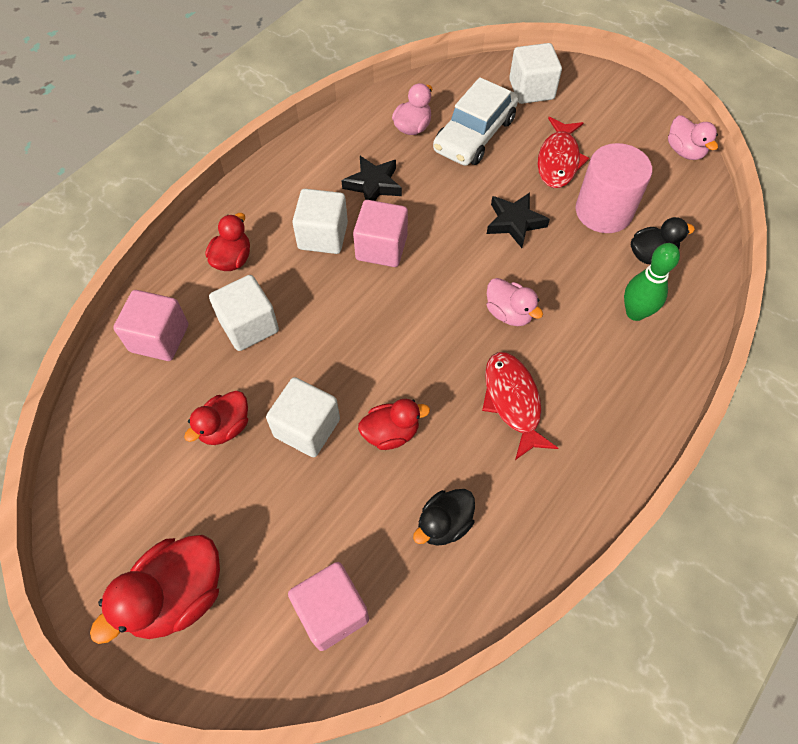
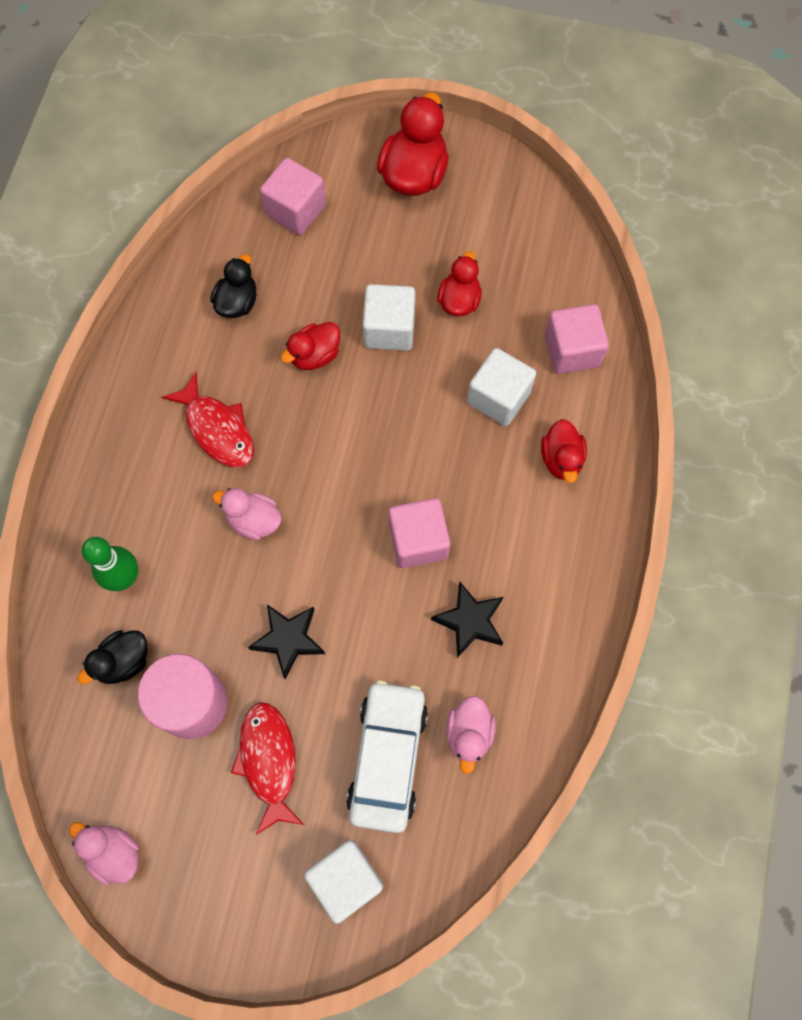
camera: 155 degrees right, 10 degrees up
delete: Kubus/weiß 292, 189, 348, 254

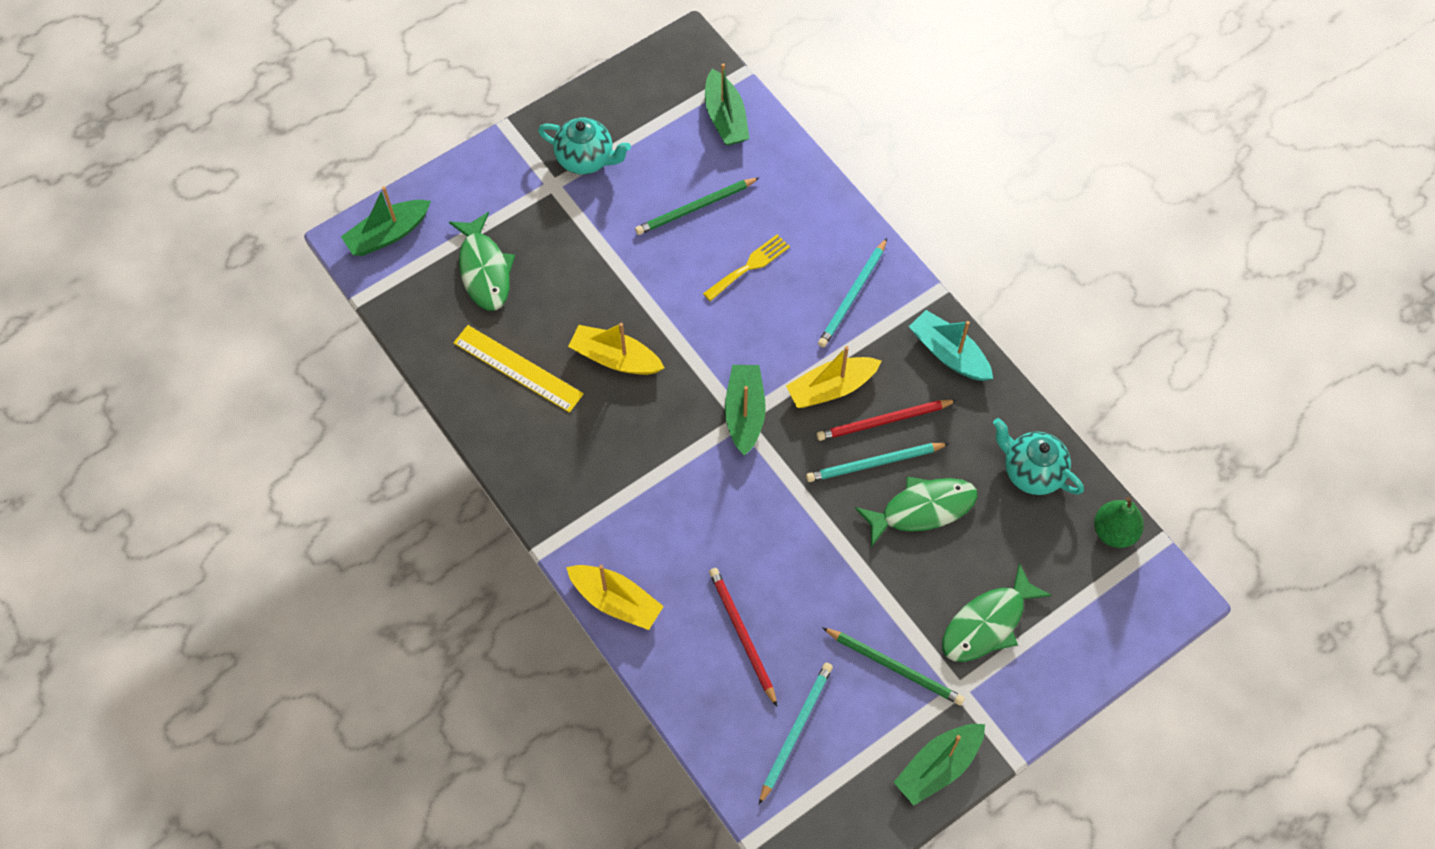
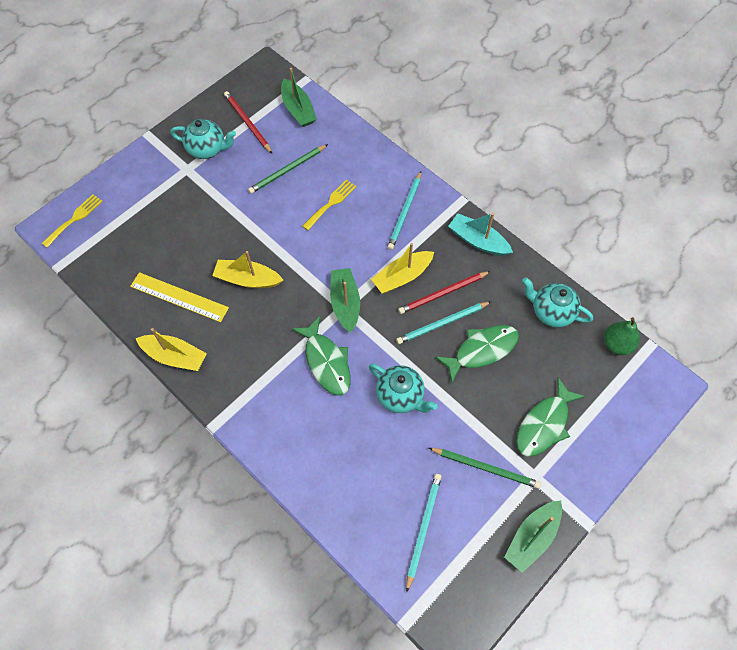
camera: 10 degrees left, 0 degrees up
insert: Teekanne/türkis 369, 364, 438, 413
move: Fisch/grün 449, 212, 515, 311 to 292, 317, 351, 395; Boot/gelb 566, 565, 664, 630 to 136, 328, 207, 371; Bleistift/rot 709, 568, 777, 706 to 224, 91, 272, 153
replace: Boot/grün 341, 186, 431, 256 to Gabel/gelb 42, 194, 103, 248

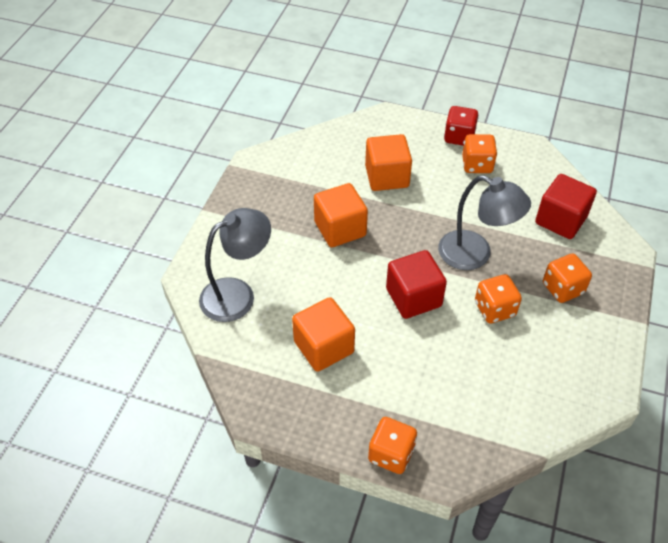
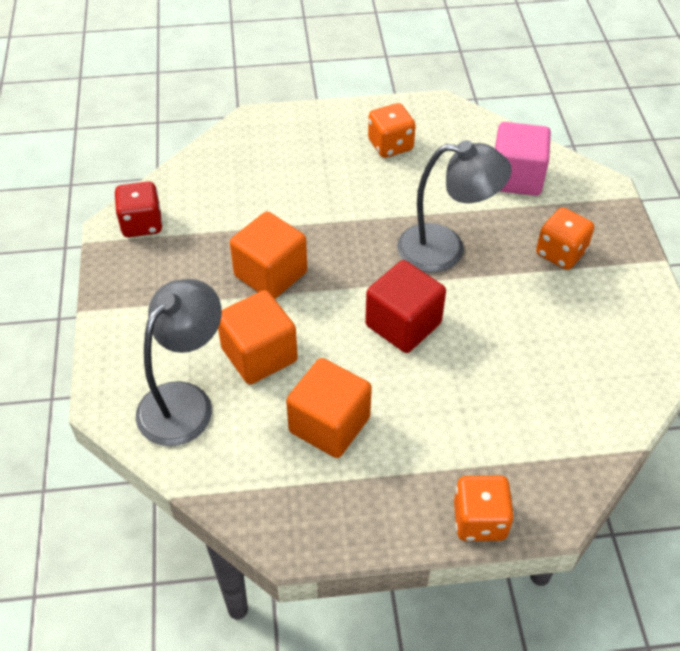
camera: 25 degrees left, 0 degrees up
delete: Spielwürfel/orange 475, 274, 522, 323
move: Spielwürfel/rot 444, 106, 479, 146 to 114, 181, 163, 237; Kubus/orange 365, 134, 412, 191 to 218, 290, 298, 384
recolor: Kubus/rot 535, 174, 597, 239 to Kubus/rosa 495, 122, 551, 196

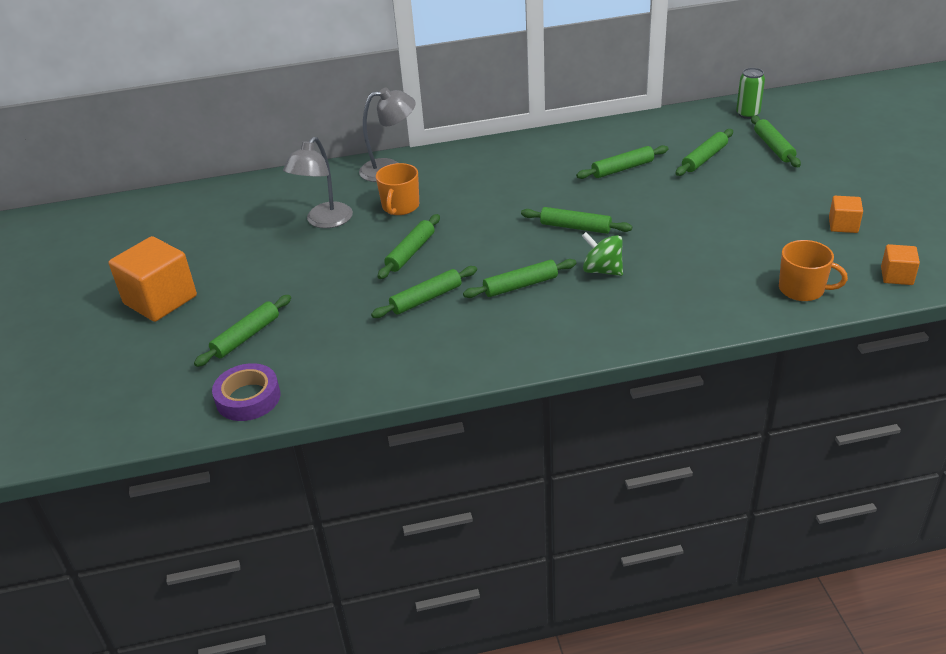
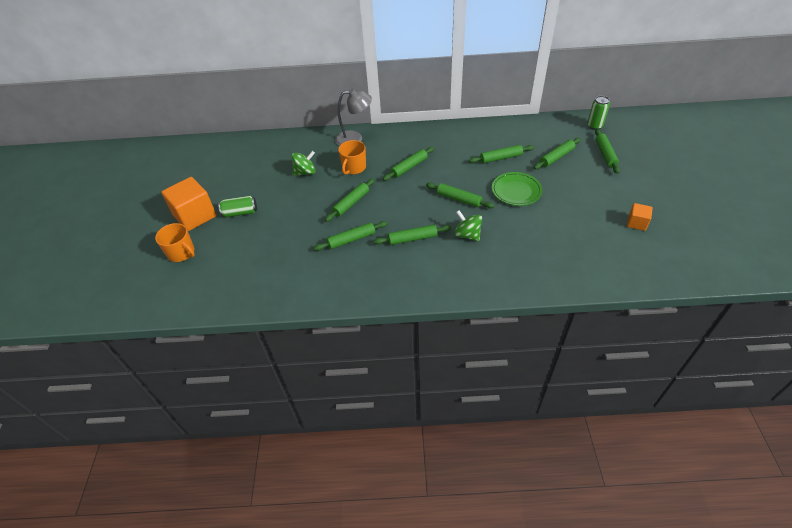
camera: 10 degrees right, 10 degrees up
delete: Kubus/orange 881, 244, 920, 285; Klebeband/lila 212, 363, 280, 421
insert: Teller/grün 492, 172, 542, 206; Dose/grün 218, 196, 257, 217
move: Tasse/orange 779, 240, 848, 301 to 155, 223, 195, 262; Nudelholz/grün 194, 295, 291, 367 to 383, 147, 434, 181
replace: Lampe/grau 283, 137, 353, 228 to Kreisel/grün 292, 151, 316, 176

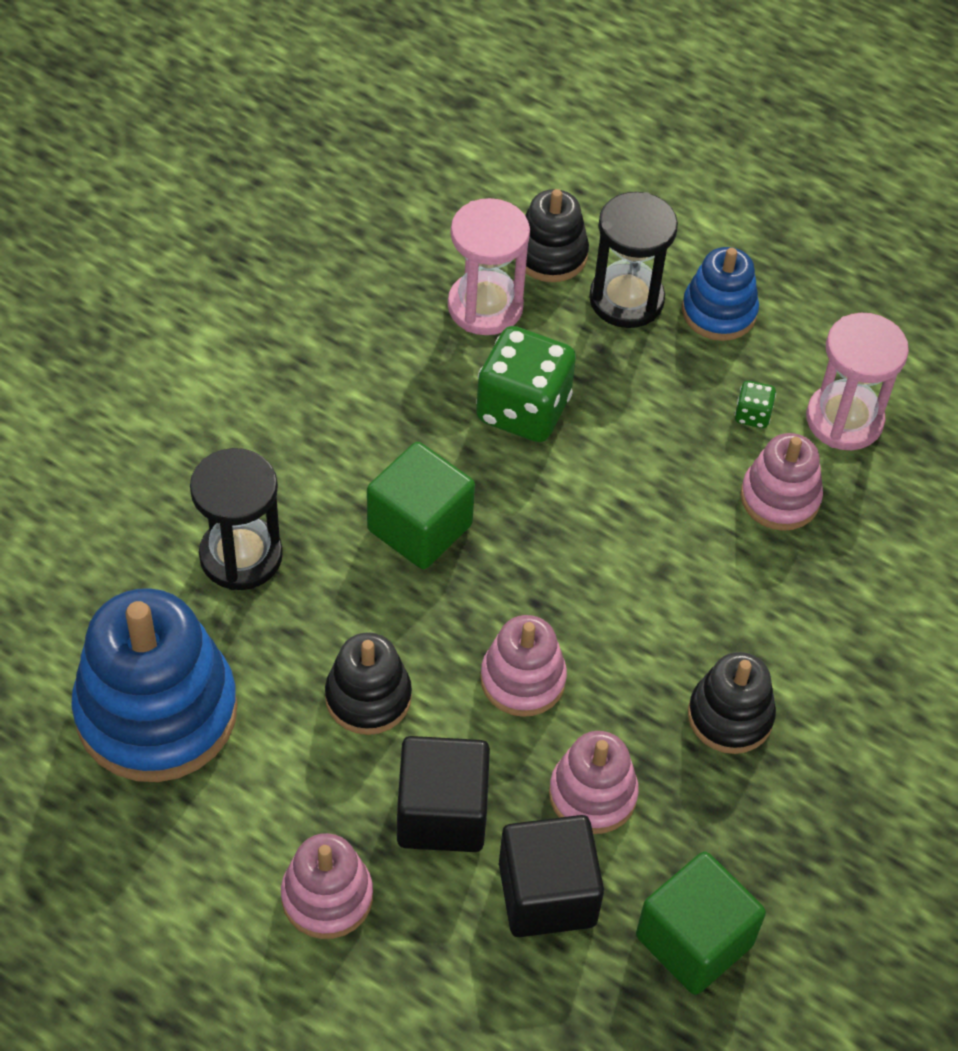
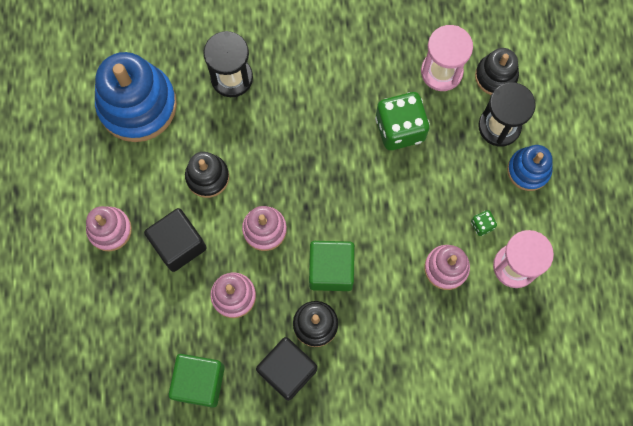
camera: 55 degrees right, 20 degrees up
move: Kubus/grün 367, 442, 475, 569 to 309, 241, 355, 291; Kubus/schwarz 499, 815, 604, 937 to 256, 337, 317, 401

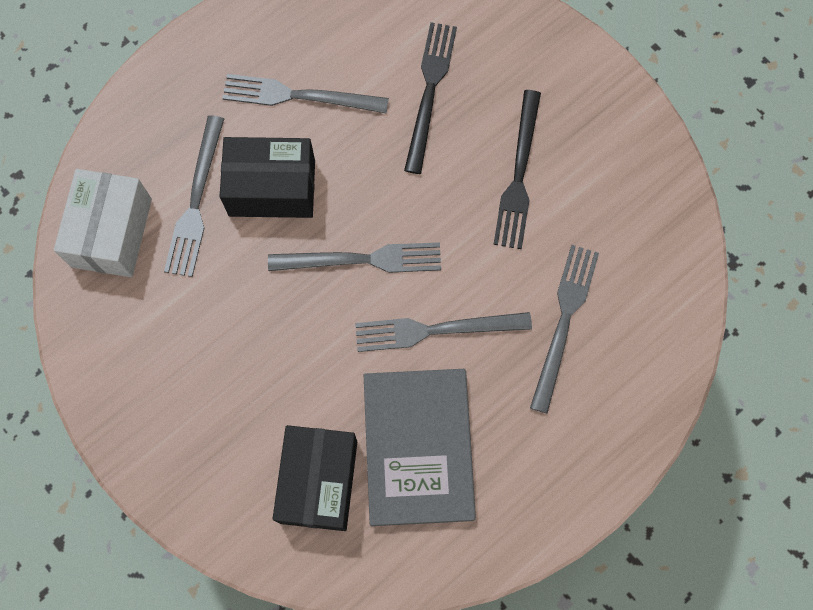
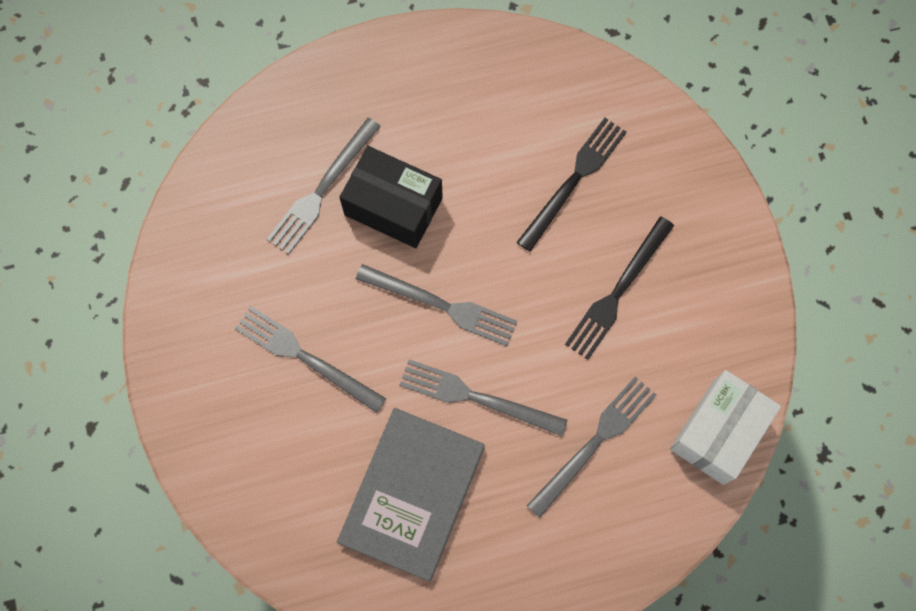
camera: 25 degrees right, 0 degrees up
delete: Schachtel/schwarz 272, 425, 357, 531
move: Gabel/grau 222, 74, 389, 113 to 234, 306, 386, 413; Schachtel/weiß 54, 169, 152, 277 to 670, 370, 781, 485

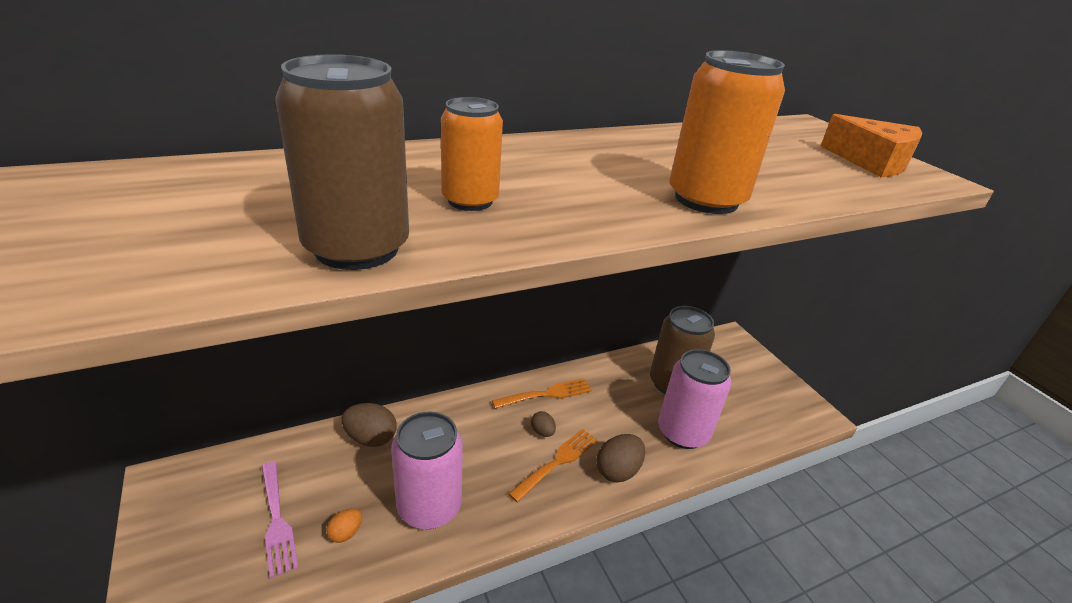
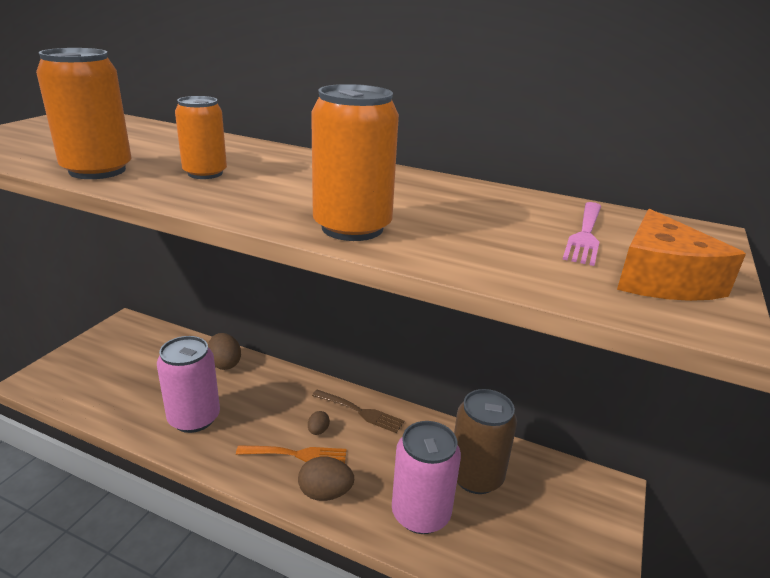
camera: 50 degrees right, 5 degrees down
delete: Ei/orange 326, 509, 362, 543
move: Gabel/rosa 261, 461, 298, 578 to 562, 202, 601, 266
recolor: Dose/braun 275, 54, 409, 270 to Dose/orange 36, 48, 132, 179; Gabel/orange 492, 378, 592, 409 to Gabel/braun 312, 390, 404, 433

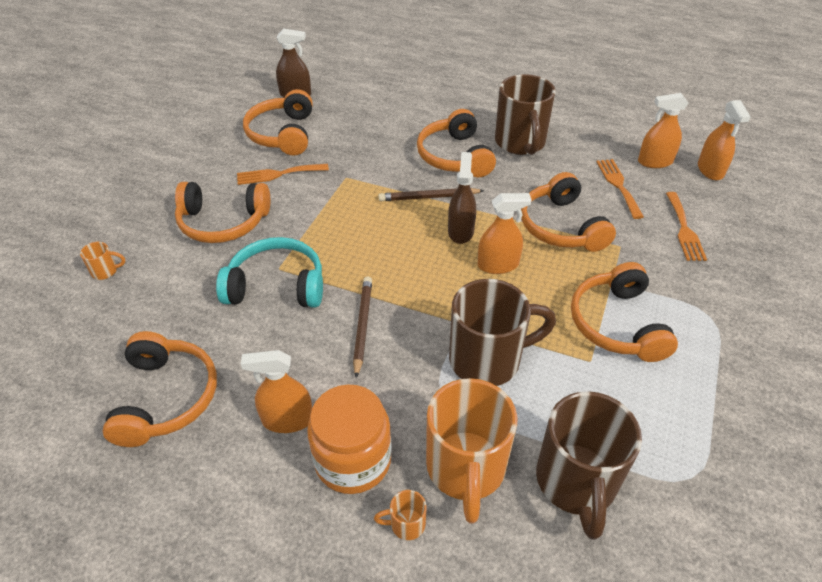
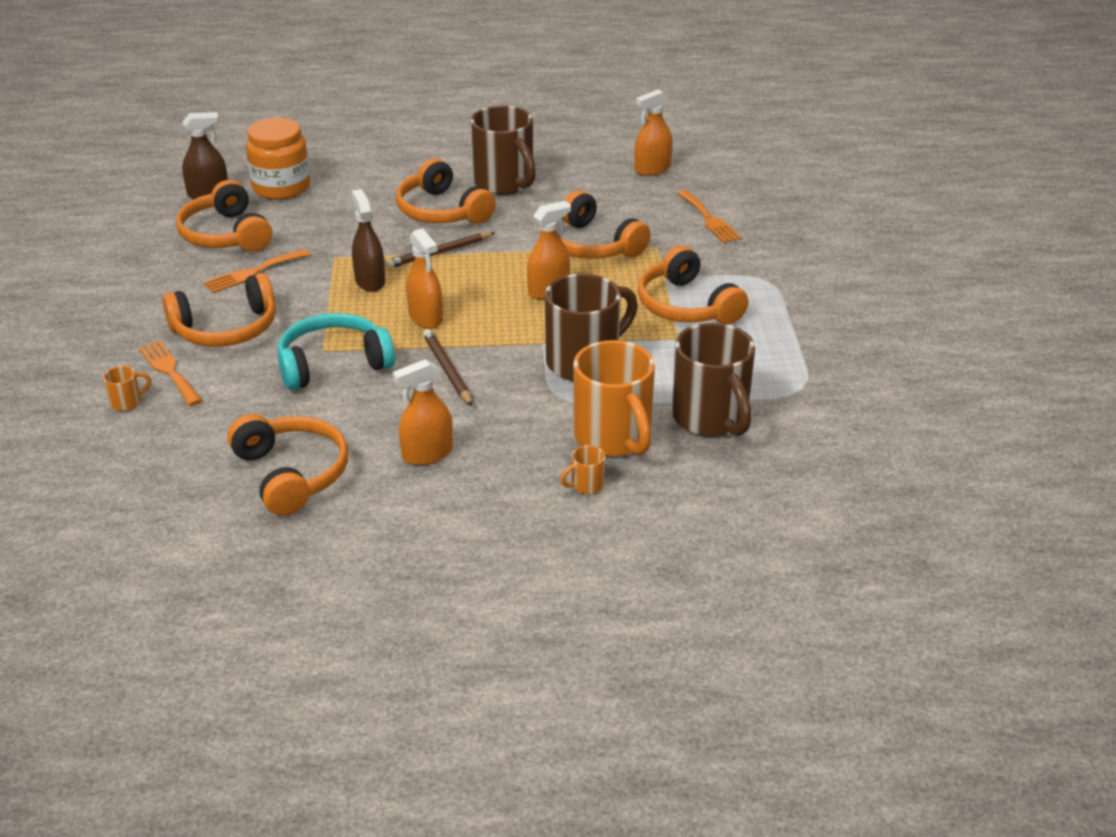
camera: 25 degrees left, 10 degrees down
move: Sprühflasche/orange 698, 100, 751, 180 to 406, 228, 443, 328; Sprühflasche/braun 448, 152, 476, 244 to 352, 189, 385, 292; Gabel/orange 596, 159, 644, 219 to 139, 341, 202, 406; Einmachglas/orange 307, 384, 392, 494 to 246, 118, 310, 200

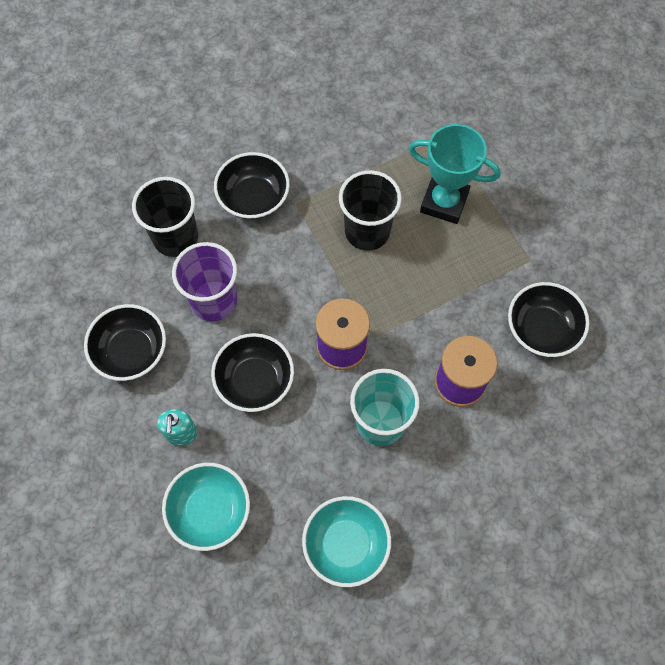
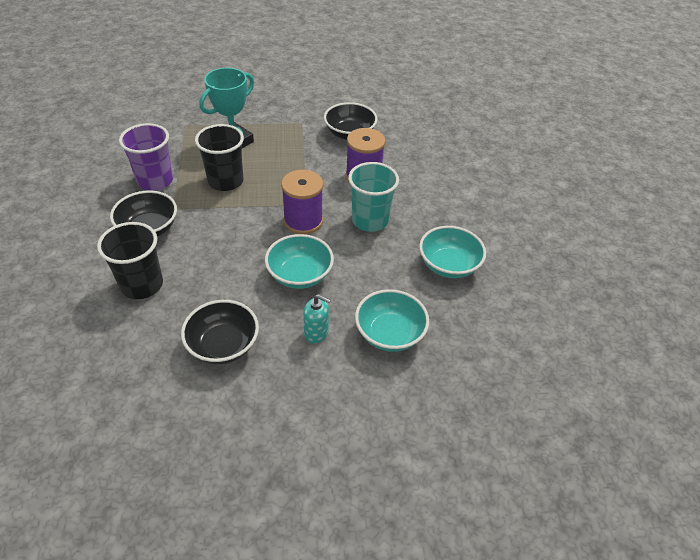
camera: 70 degrees left, 20 degrees down
move: Becher/lila 172, 242, 237, 322 to 119, 123, 173, 191
recolor: Schüssel/schwarz 211, 333, 294, 412 to Schüssel/türkis 265, 234, 334, 289

